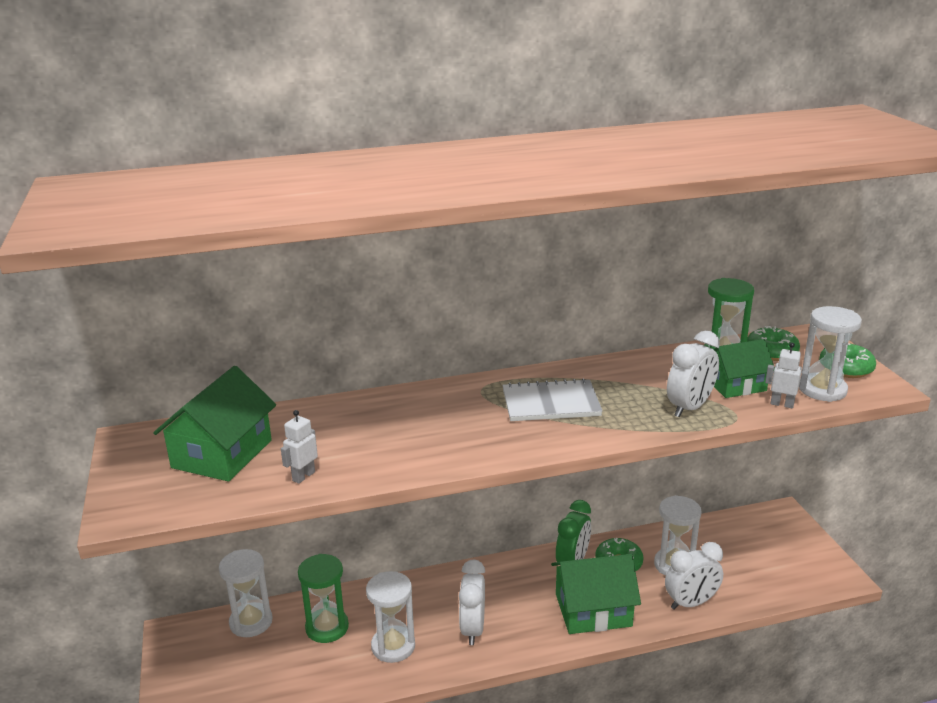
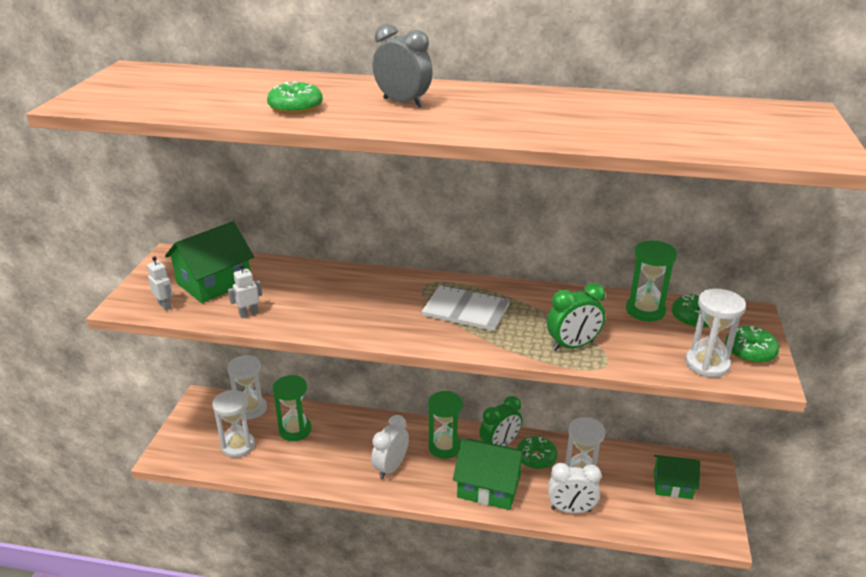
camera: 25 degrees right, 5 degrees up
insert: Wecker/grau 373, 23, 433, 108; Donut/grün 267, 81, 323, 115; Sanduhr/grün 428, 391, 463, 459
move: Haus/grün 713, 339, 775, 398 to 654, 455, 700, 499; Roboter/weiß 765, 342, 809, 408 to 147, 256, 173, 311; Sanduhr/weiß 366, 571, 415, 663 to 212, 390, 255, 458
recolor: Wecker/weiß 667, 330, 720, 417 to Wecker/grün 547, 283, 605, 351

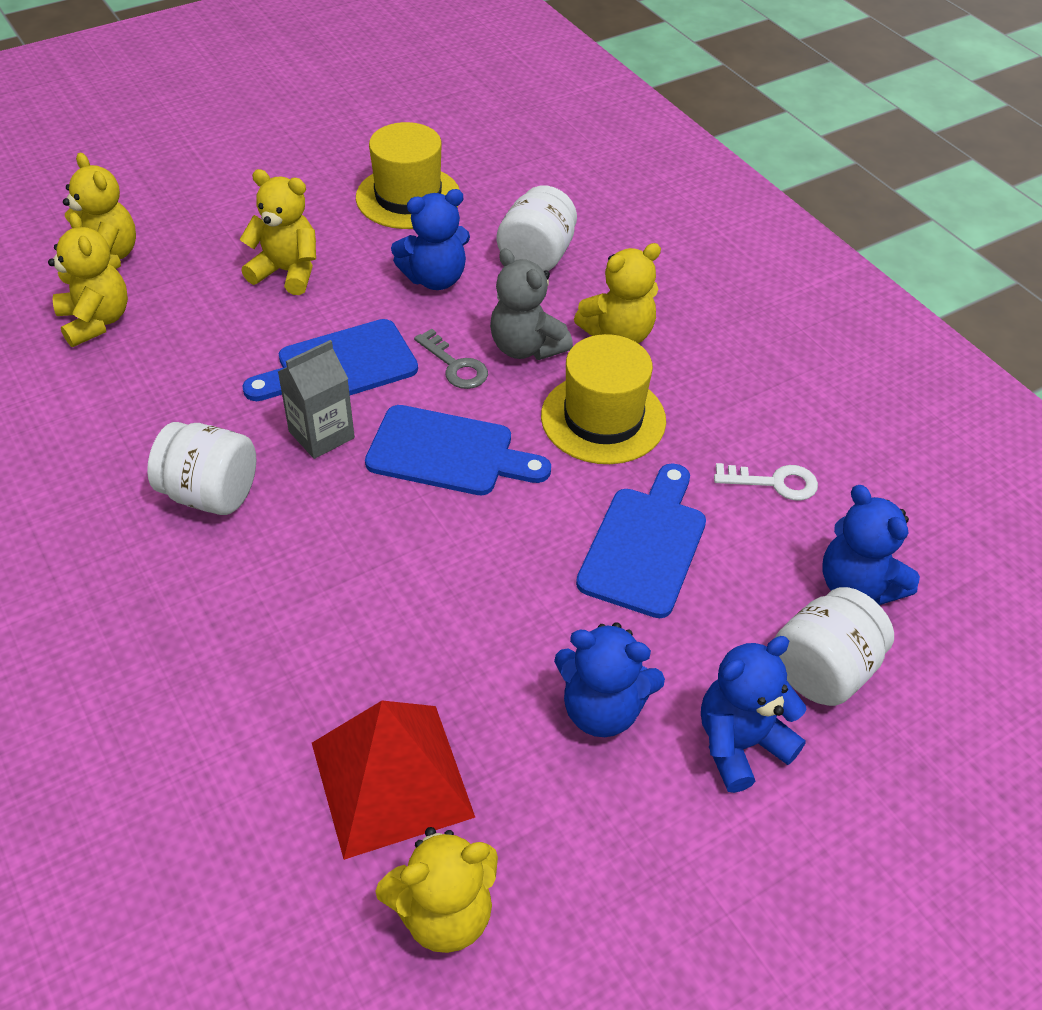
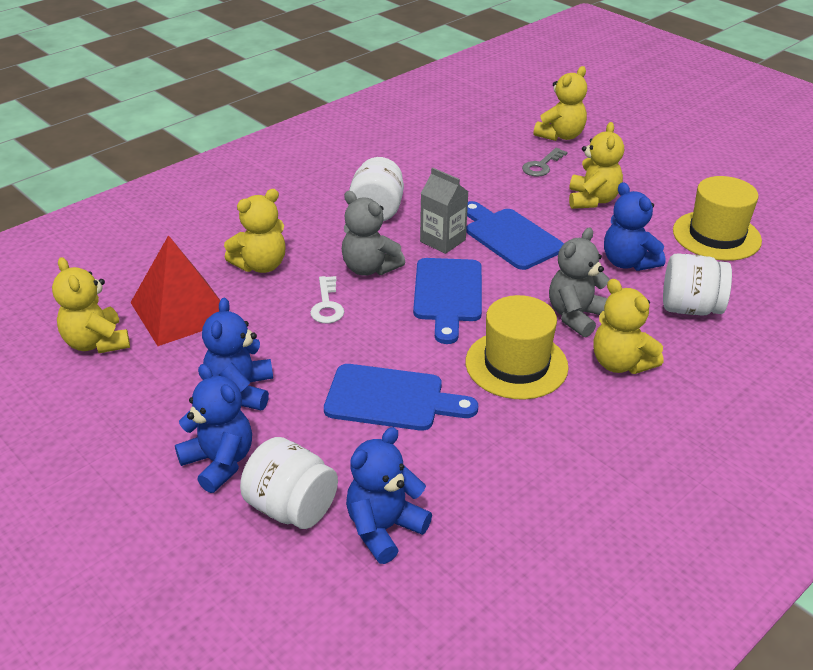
camera: 80 degrees right, 10 degrees down
insert: Teddybär/grau 342, 191, 405, 276
move: Teddybär/gelb 48, 212, 128, 347 to 224, 189, 285, 273; Schlüssel/grau 414, 329, 488, 389 to 522, 148, 568, 177; Schlüssel/weiß 714, 463, 818, 501 to 310, 276, 344, 323

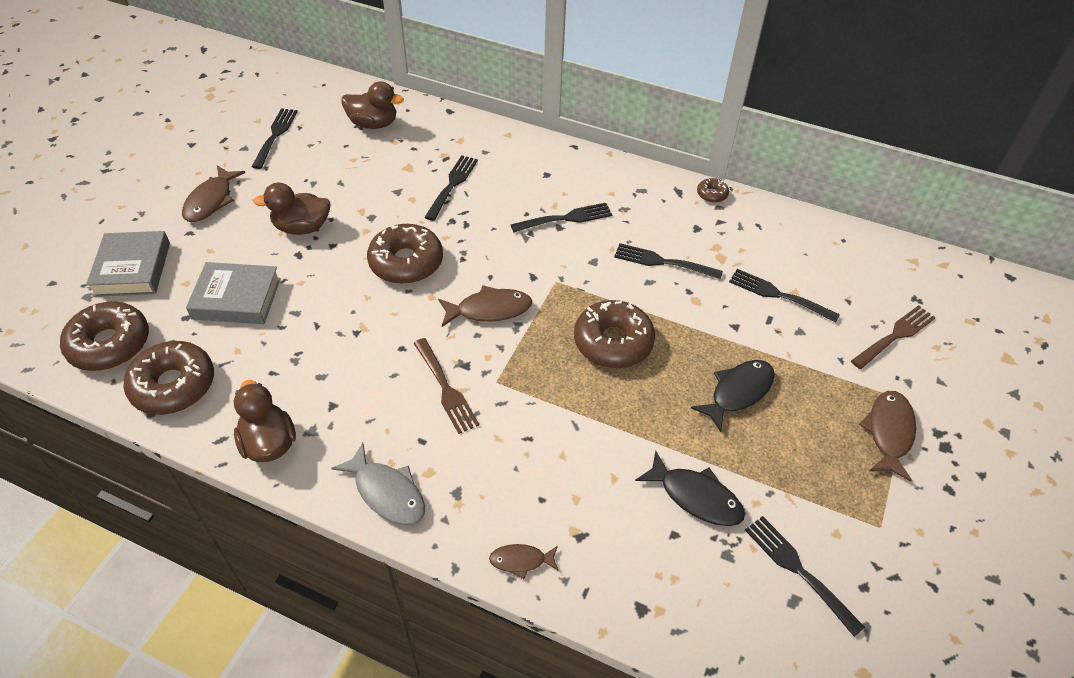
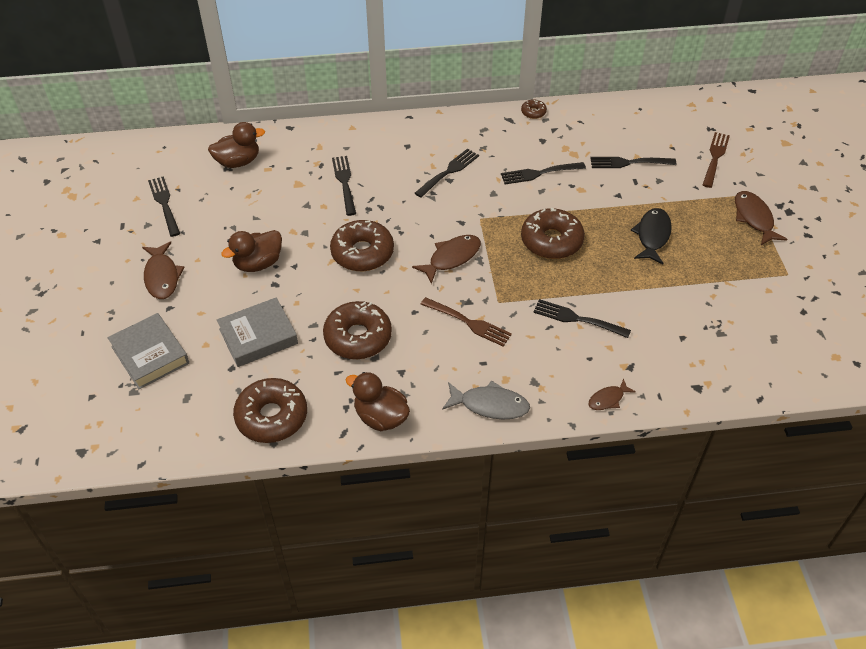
camera: 30 degrees left, 0 degrees up
delete: Fisch/schwarz 635, 451, 745, 526
move: Donut/braun 60, 302, 149, 371 to 323, 301, 392, 359; Gabel/schwarz 745, 516, 865, 637 to 533, 299, 631, 338

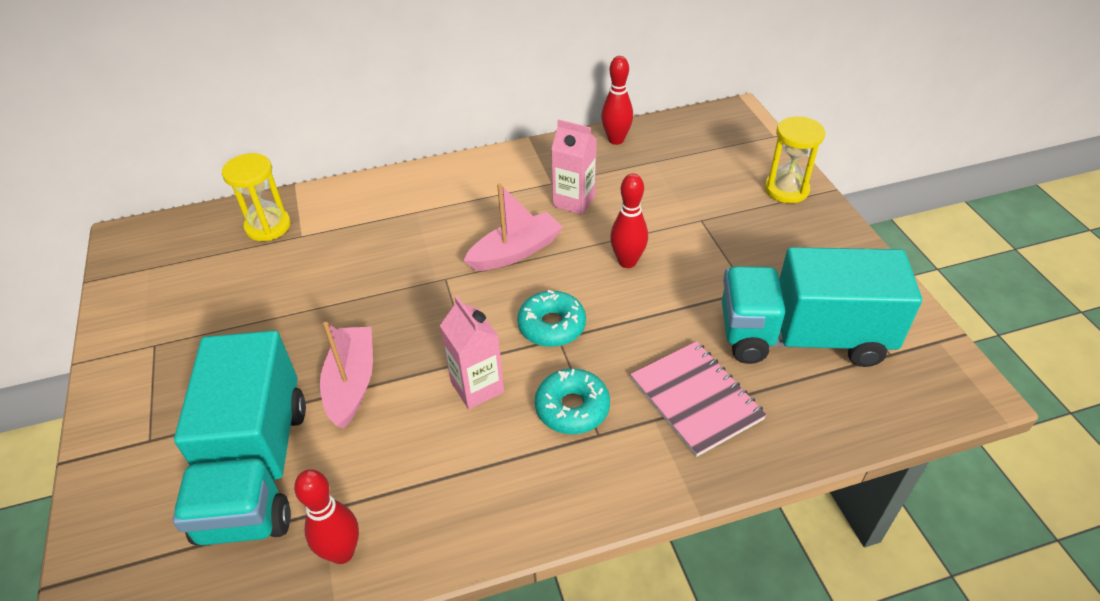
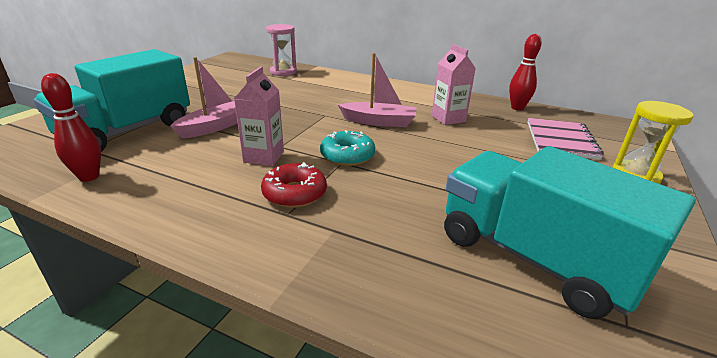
camera: 40 degrees right, 15 degrees down
delete: Bowlingkegel/rot 610, 173, 648, 268
move: Notizbuch/rosa 630, 341, 767, 457 to 527, 118, 604, 160
recolor: Sanduhr/gelb 222, 153, 291, 241 to Sanduhr/rosa 266, 24, 297, 76; Donut/türkis 535, 368, 610, 434 to Donut/rot 261, 162, 327, 208

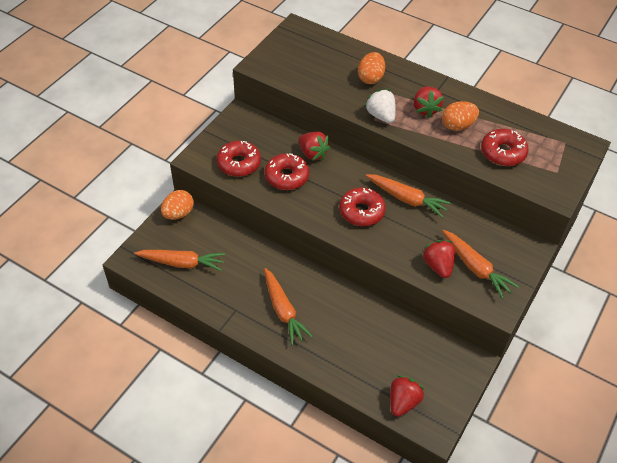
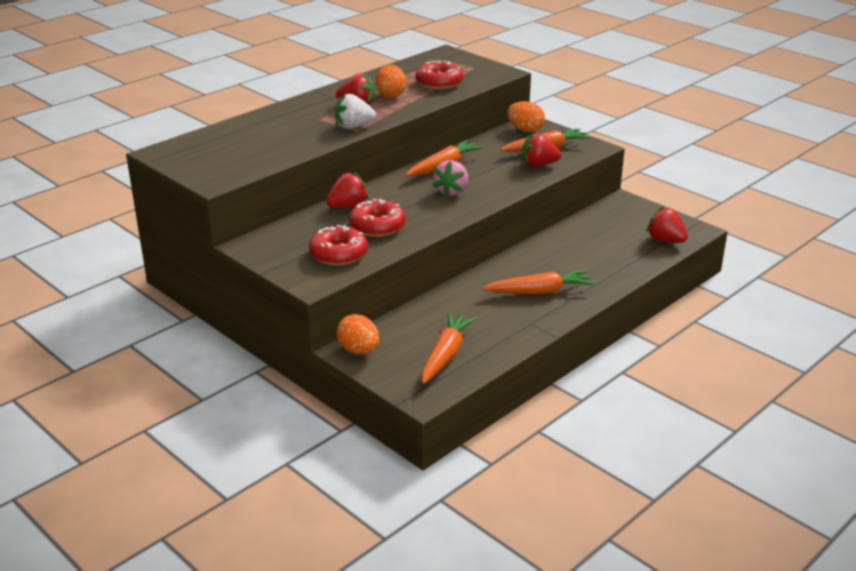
camera: 75 degrees left, 20 degrees down
move: Ei/orange 358, 52, 385, 84 to 507, 101, 545, 132
replace: Donut/rot 339, 188, 386, 226 to Erdbeere/rosa 432, 160, 468, 197

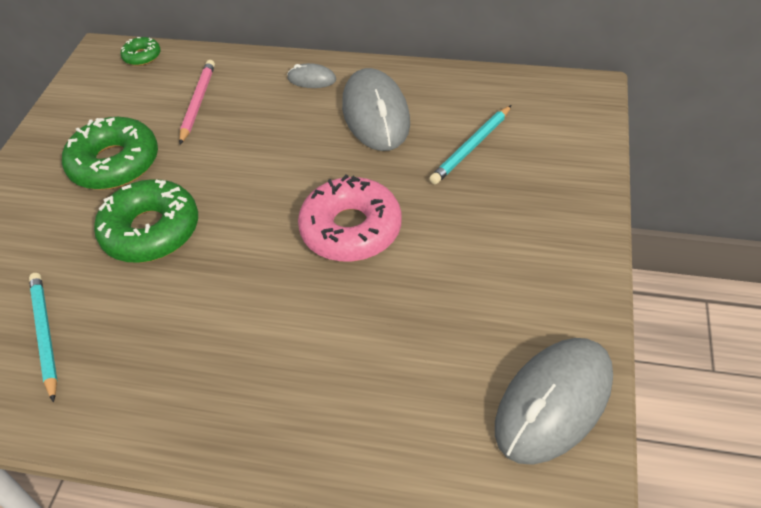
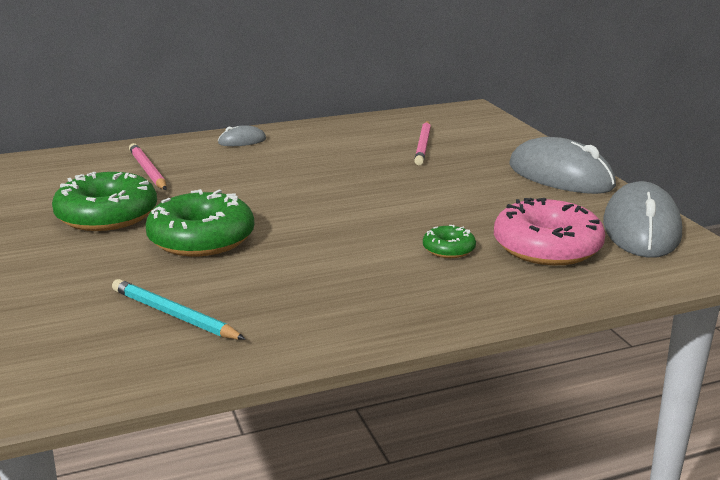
camera: 35 degrees left, 25 degrees down
move: Donut/grün 121, 37, 161, 66 to 423, 225, 476, 258; Computermaus/grau 342, 68, 410, 151 to 510, 137, 616, 194; Donut/rosa 298, 175, 402, 262 to 494, 198, 605, 265
recolor: Bleistift/türkis 429, 105, 512, 184 to Bleistift/rosa 414, 121, 431, 165

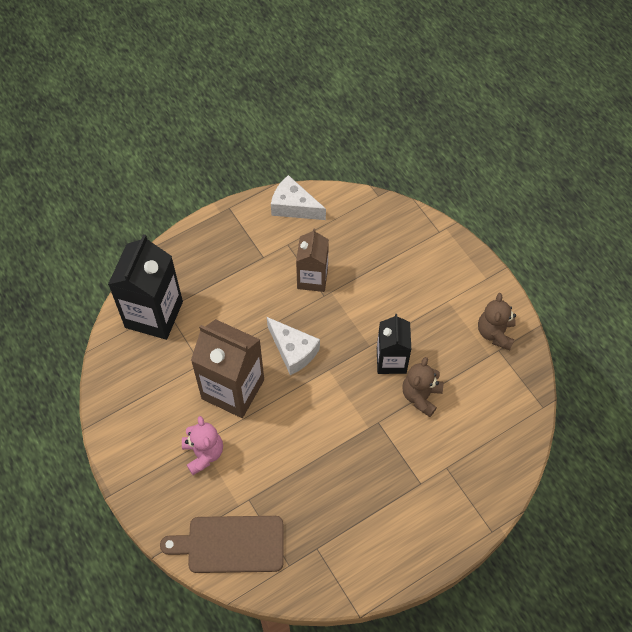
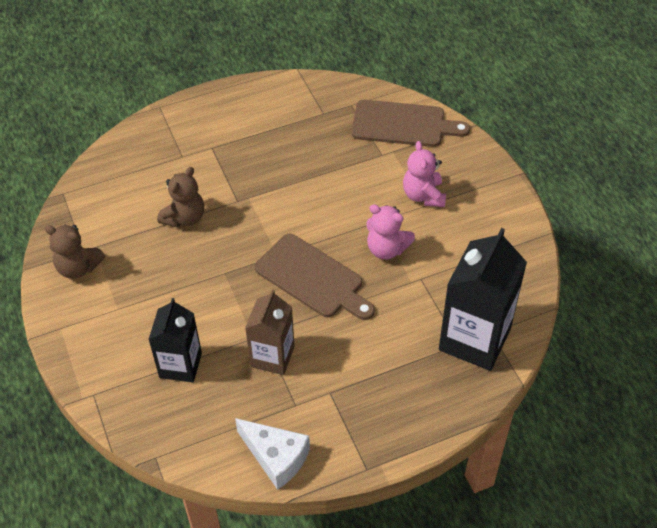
camera: 170 degrees left, 10 degrees down
move: Getränkekarton/schwarz 377, 314, 411, 374 to 148, 298, 202, 383
replace: Käse/weiß 267, 317, 320, 375 to Schneidebrett/braun 254, 234, 375, 320; Getränkekarton/braun 191, 319, 264, 418 to Teddybär/rosa 367, 204, 415, 259
rotate: Teddybär/braun 478, 293, 516, 351 = 45, 224, 105, 279 90 degrees clockwise

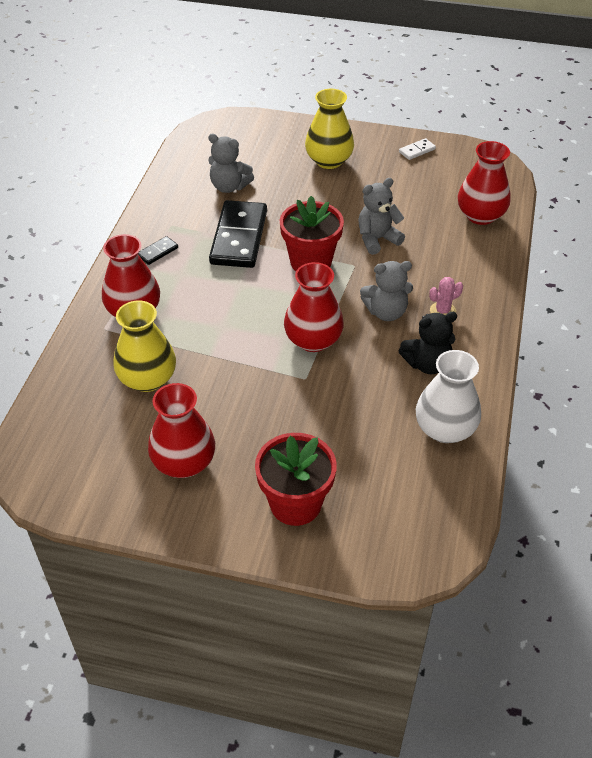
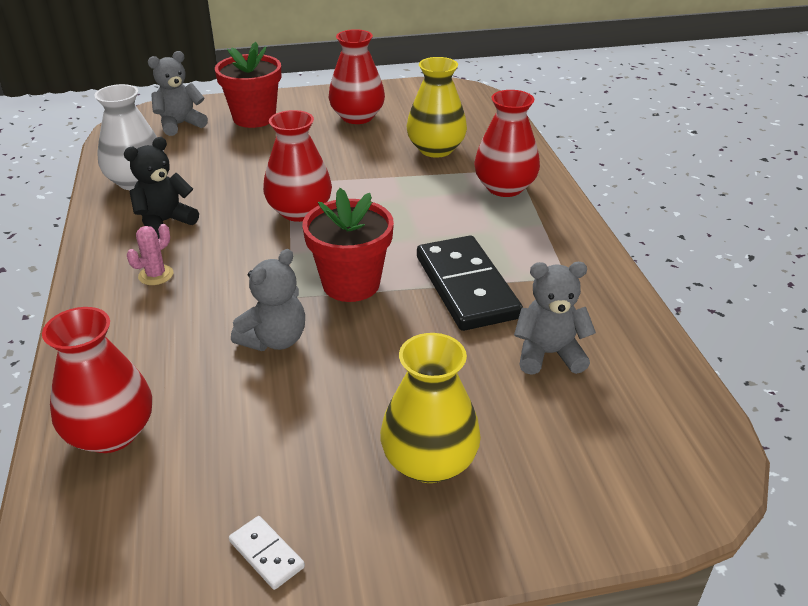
camera: 155 degrees right, 10 degrees down
delete: Dominostein/schwarz 138, 236, 178, 265
move: Teddybär/grau 360, 261, 413, 321 to 148, 51, 208, 136
rotate: Dominostein/weiß 399, 138, 436, 160 = 229, 516, 305, 590 75 degrees counterclockwise

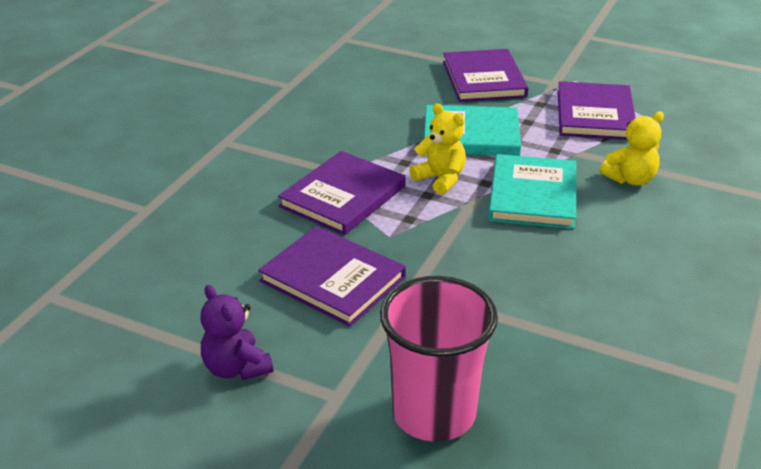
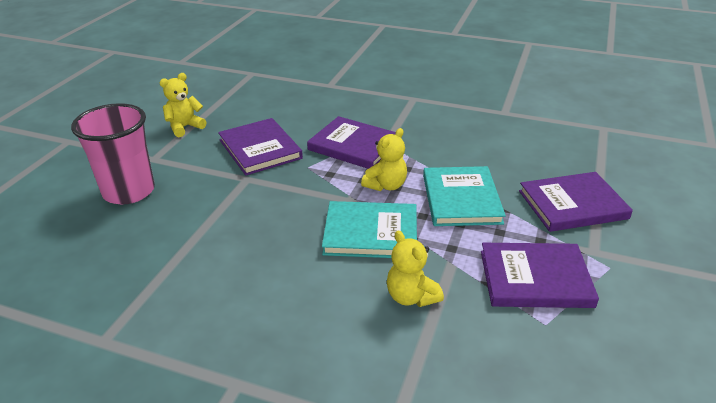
camera: 85 degrees right, 0 degrees up
recolor: Teddybär/lila 200, 285, 273, 380 to Teddybär/gelb 159, 73, 206, 137
rotate: Buch/lila 258, 226, 406, 327 = 218, 118, 303, 176 60 degrees counterclockwise

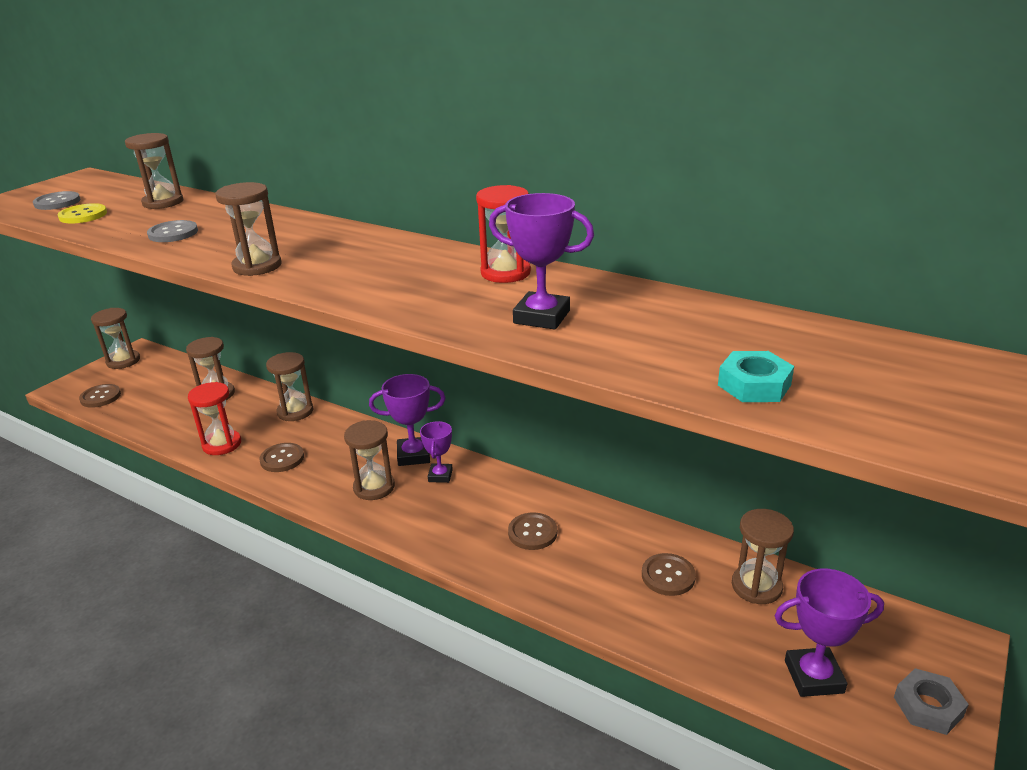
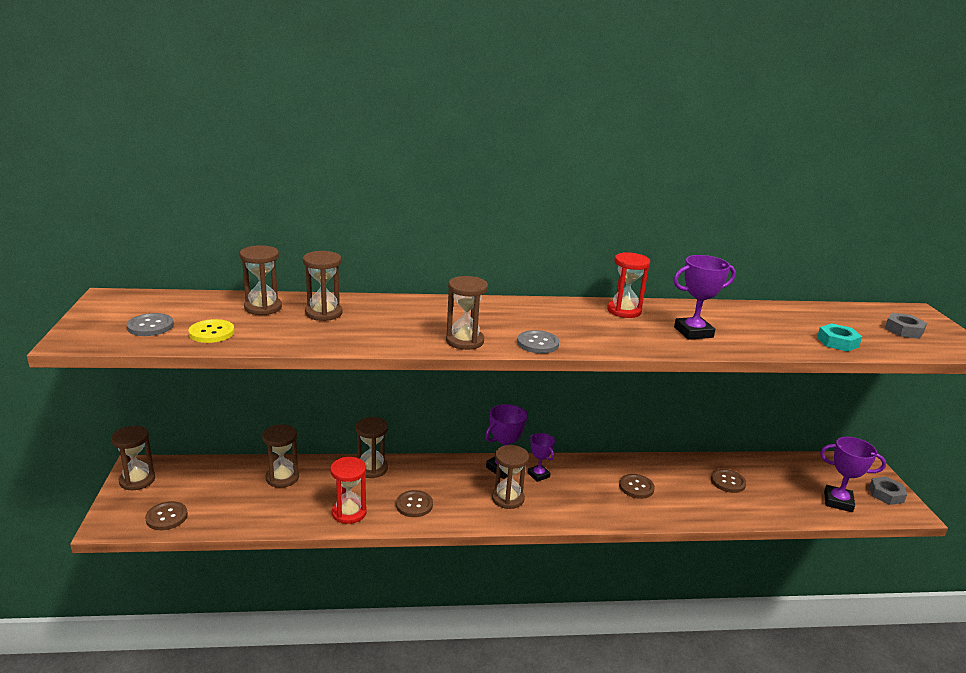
camera: 40 degrees left, 5 degrees down
insert: Sechskantmutter/grau 885, 313, 927, 339
move: Knopf/grau 147, 220, 198, 242 to 517, 330, 559, 354; Sanduhr/braun 732, 509, 794, 604 to 303, 251, 343, 321
rotate: Pokal/lila 775, 569, 884, 697 = 820, 437, 886, 512 60 degrees clockwise

